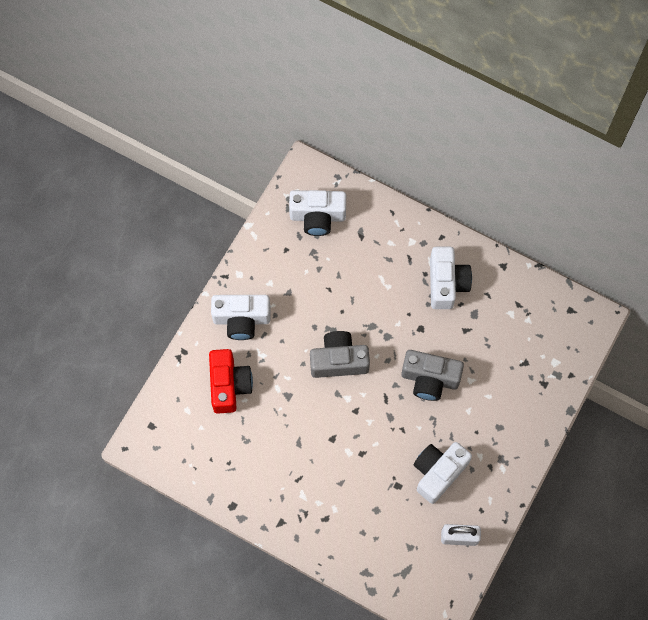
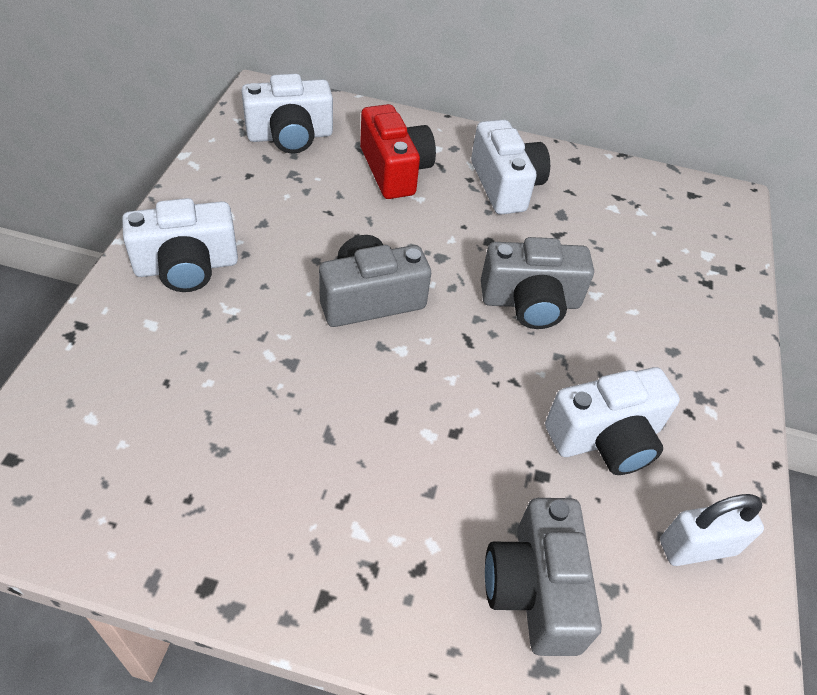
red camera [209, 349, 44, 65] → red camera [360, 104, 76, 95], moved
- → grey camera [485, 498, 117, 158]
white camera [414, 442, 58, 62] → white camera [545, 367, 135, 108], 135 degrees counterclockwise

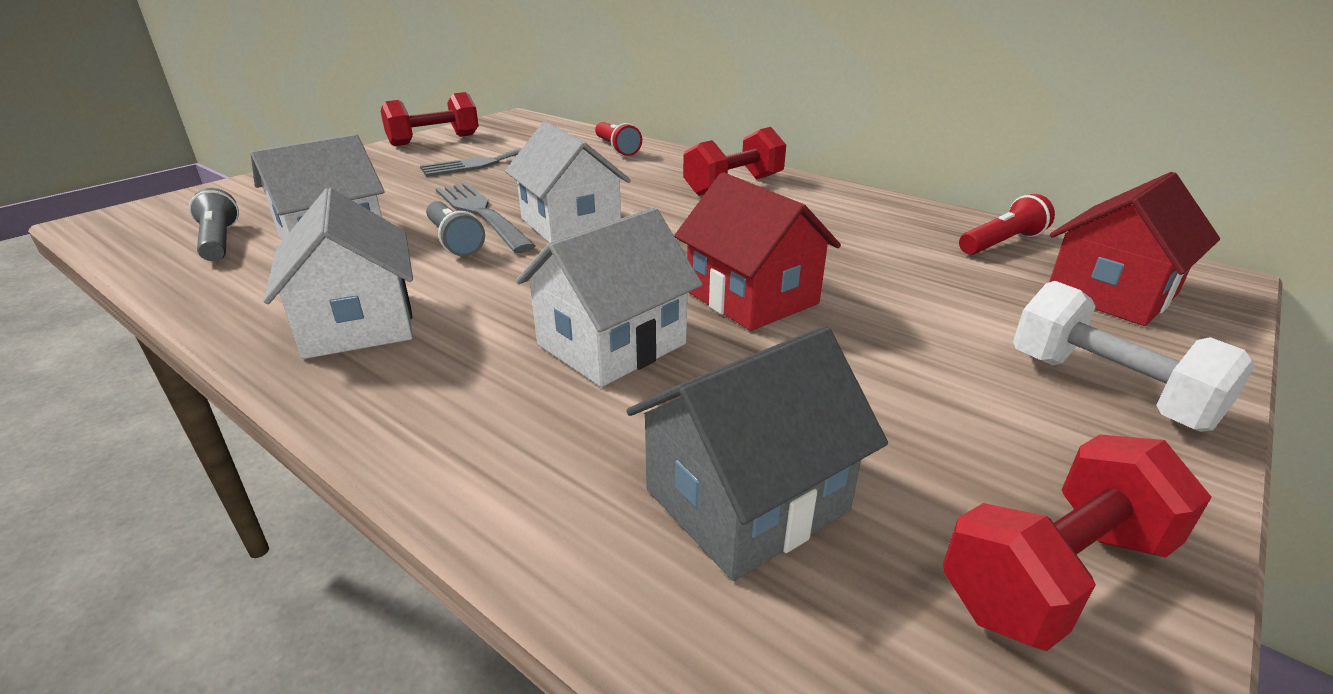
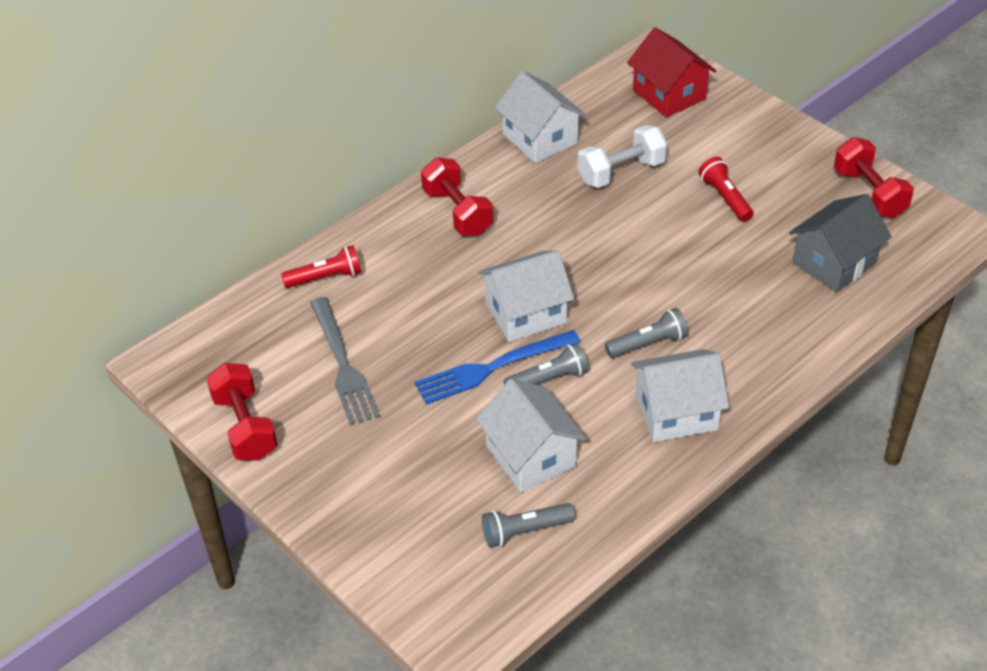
grey fork [436, 183, 100, 70] → blue fork [415, 330, 166, 75]
white house [516, 208, 186, 179] → white house [495, 71, 91, 92], moved
white dumbbell [1013, 281, 242, 151] → white dumbbell [577, 125, 90, 63], moved
- → grey flashlight [605, 308, 83, 50]
red flashlight [959, 194, 96, 61] → red flashlight [698, 157, 56, 65], moved
grey house [626, 326, 262, 255] → grey house [789, 194, 103, 98], 75 degrees clockwise
red house [674, 172, 167, 159] → -

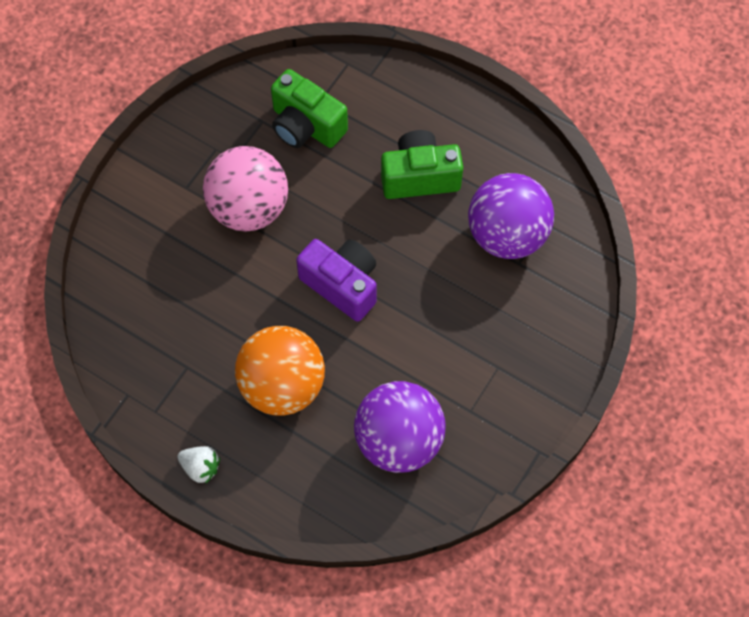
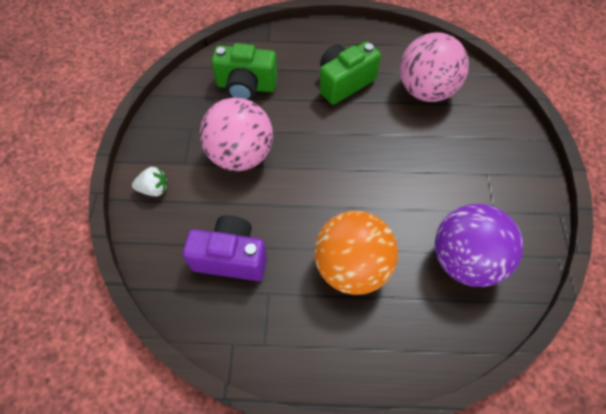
white strawberry [178, 446, 42, 38] → white strawberry [132, 167, 36, 29], moved
purple camera [296, 239, 81, 83] → purple camera [183, 215, 84, 66], moved
purple ball [468, 173, 86, 86] → pink ball [400, 32, 69, 70]

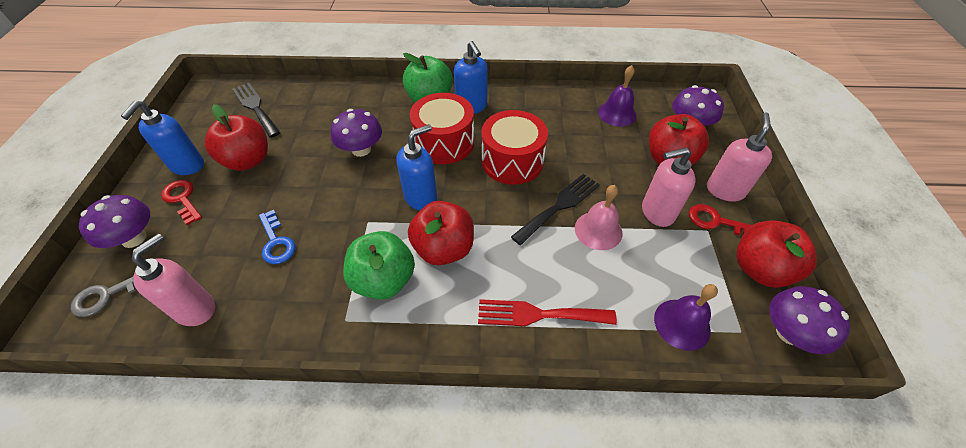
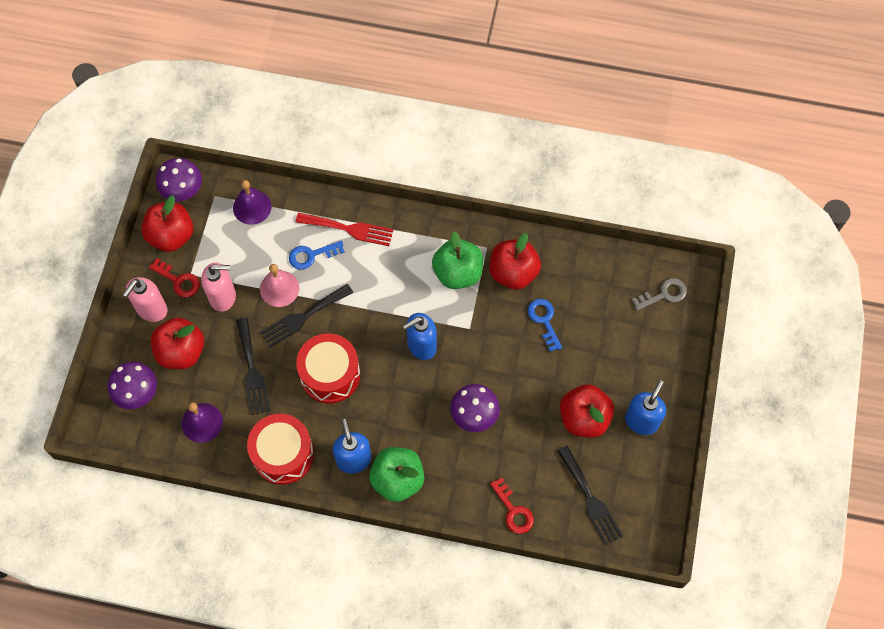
- → black fork [236, 317, 35, 98]
red drum [410, 93, 64, 71] → red drum [247, 414, 67, 71], moved
- → blue key [289, 241, 56, 28]
red apple [408, 201, 66, 64] → red apple [490, 233, 51, 57], moved
red key [161, 180, 41, 45] → red key [490, 477, 44, 57], moved
purple mushroom [79, 195, 71, 53] → -
pink soap dispenser [132, 234, 83, 92] → -

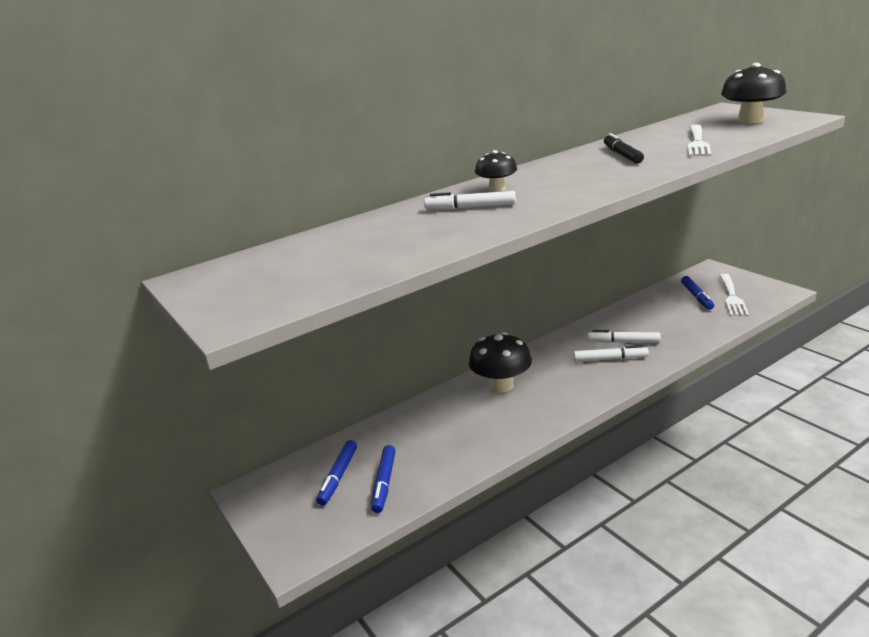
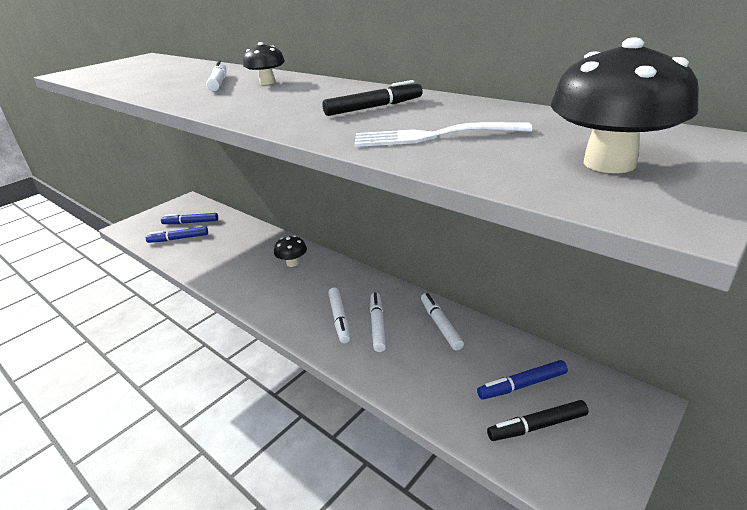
black mushroom [469, 332, 63, 60] → black mushroom [274, 235, 33, 32], x0.60
- → white marker [421, 293, 43, 57]
white fork [719, 274, 30, 42] → black marker [487, 400, 102, 41]

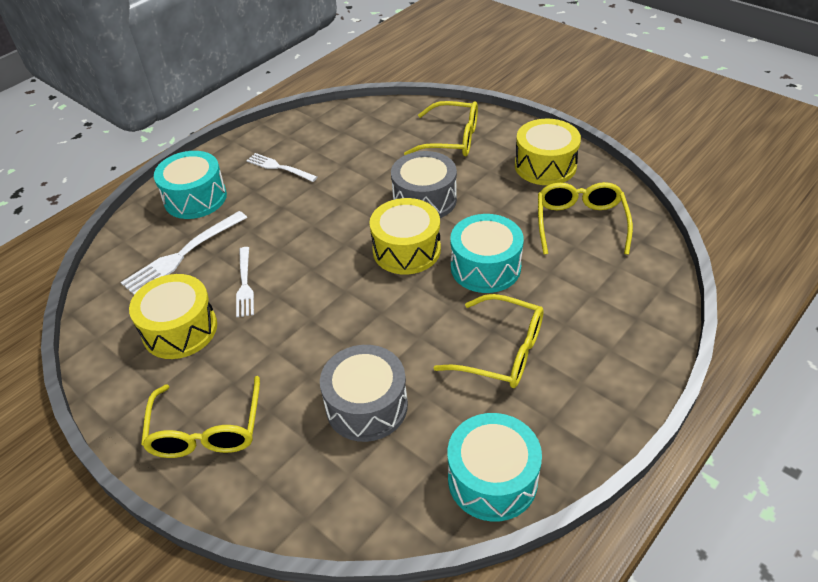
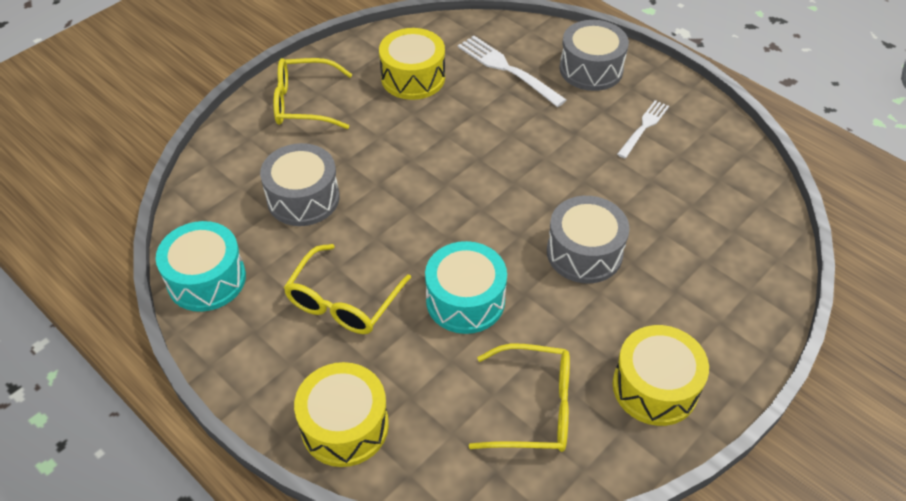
yellow drum [370, 198, 71, 77] → yellow drum [294, 362, 95, 105], moved
turquoise drum [154, 151, 73, 68] → grey drum [560, 20, 69, 71]
white fork [236, 247, 18, 70] → -
yellow glasses [404, 101, 74, 55] → -

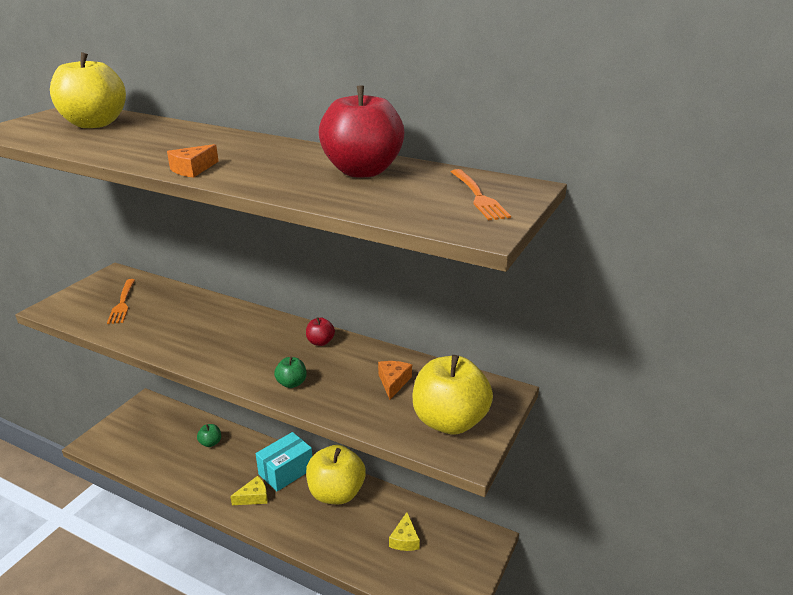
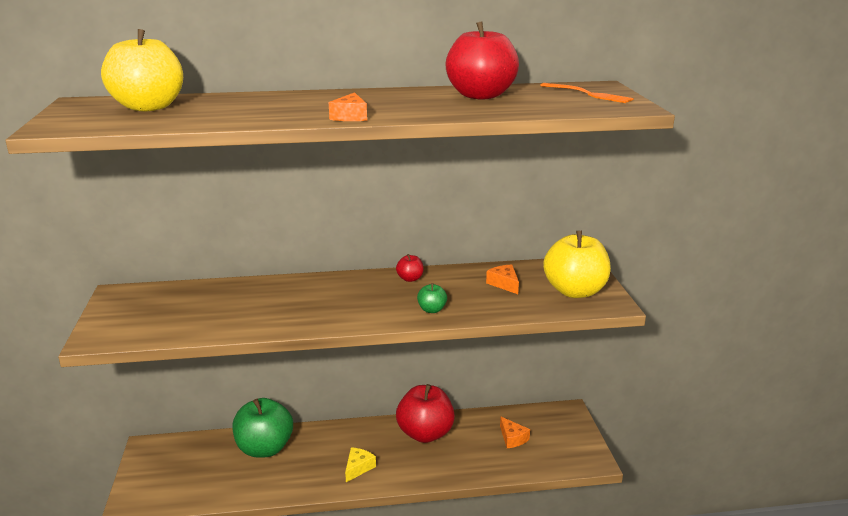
green apple [197, 424, 24, 23] → green apple [232, 398, 61, 60], x2.29
yellow apple [306, 445, 60, 59] → red apple [396, 384, 59, 59]
yellow cheese [389, 512, 31, 39] → orange cheese [500, 417, 30, 31]
orange fork [107, 279, 28, 45] → -
turquoise box [256, 432, 56, 60] → -

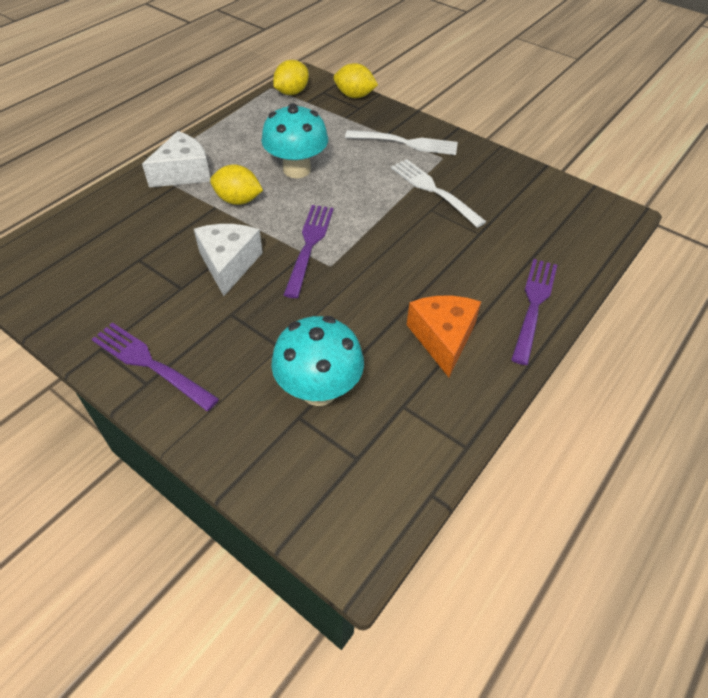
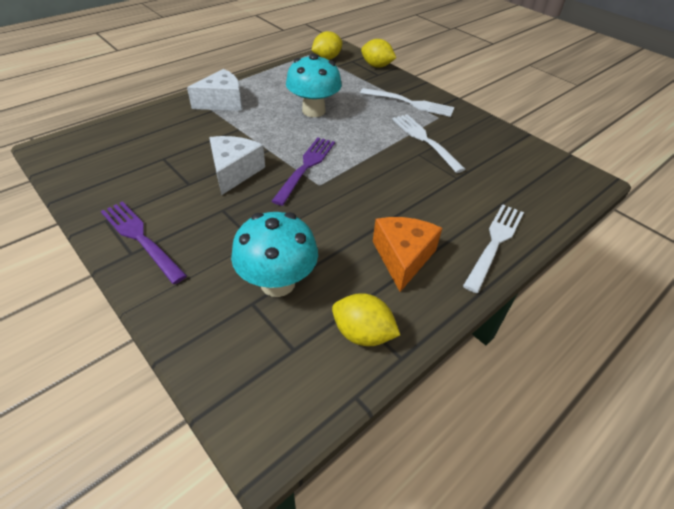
yellow lemon [210, 164, 53, 41] → yellow lemon [332, 293, 68, 53], moved
purple fork [511, 259, 46, 106] → white fork [463, 204, 61, 89]

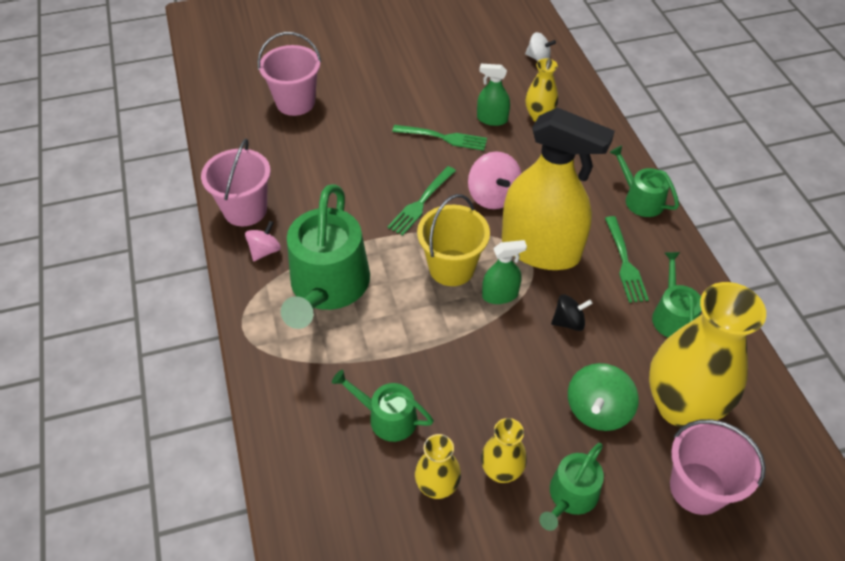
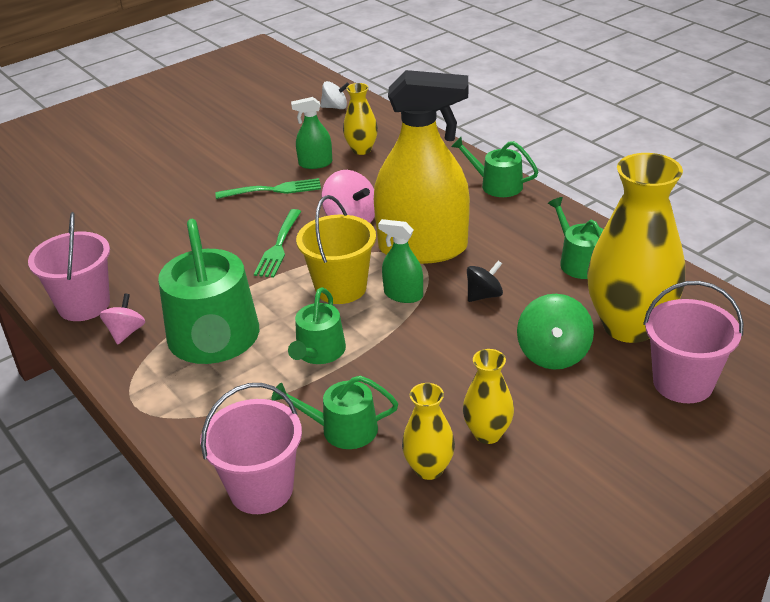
pink bucket [258, 32, 63, 84] → pink bucket [200, 383, 102, 131], moved
green watering can [539, 443, 65, 88] → green watering can [288, 287, 58, 77], moved
green spray bottle [482, 240, 45, 64] → green spray bottle [378, 219, 45, 84], 120 degrees counterclockwise
green fork [605, 216, 44, 87] → -

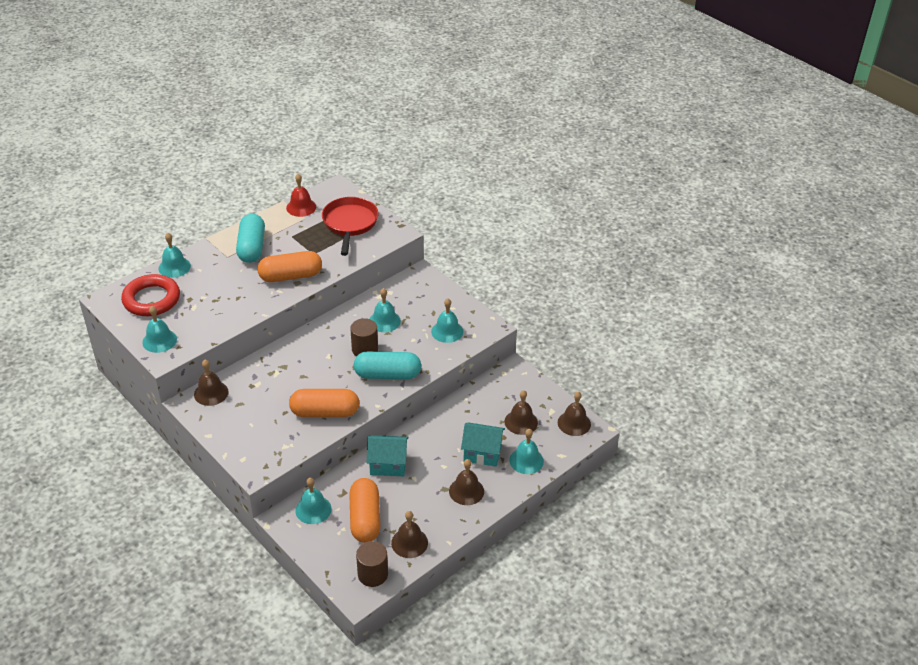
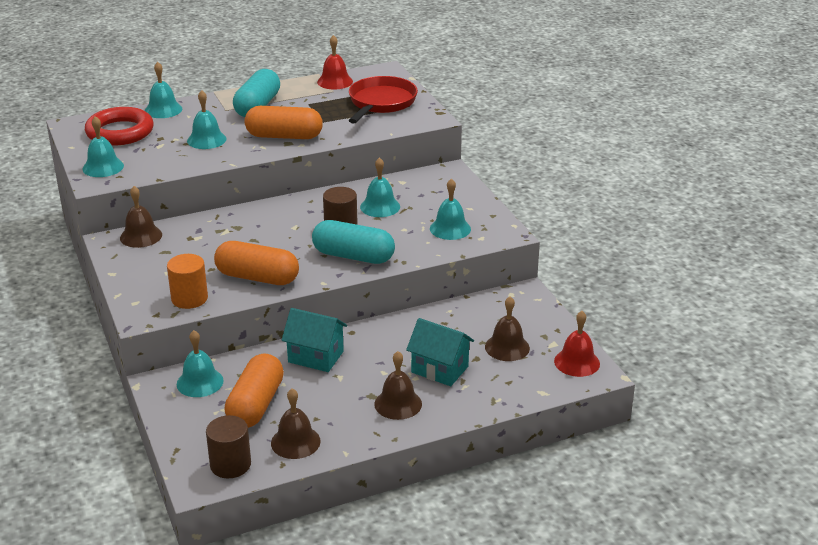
- → orange cylinder [167, 254, 41, 55]
turquoise bell [509, 429, 35, 45] → turquoise bell [187, 90, 40, 59], moved
brown bell [558, 391, 33, 45] → red bell [554, 311, 46, 66]

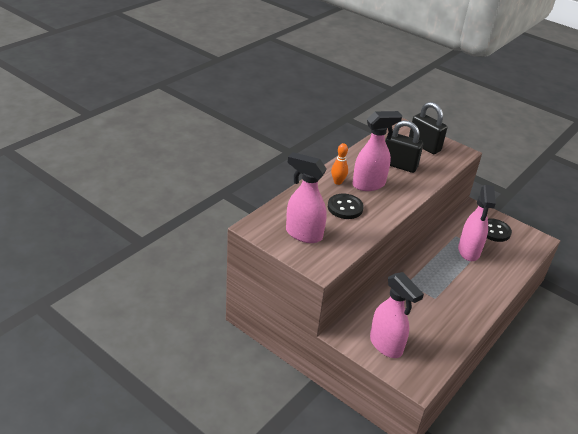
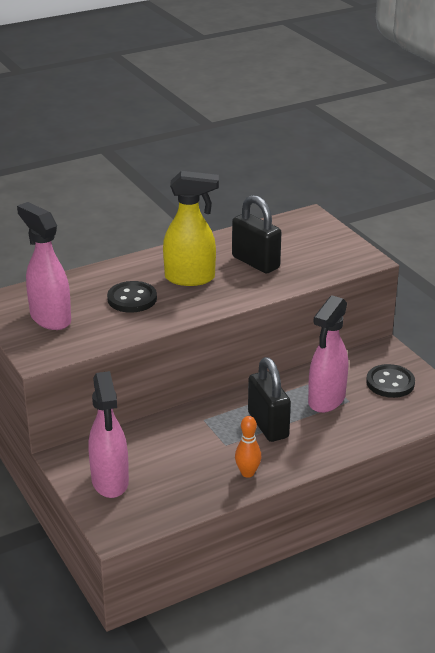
pink spray bottle [352, 111, 50, 80] → yellow spray bottle [163, 171, 56, 115]
orange bowling pin [331, 143, 17, 42] → orange bowling pin [235, 416, 26, 62], moved
black padlock [409, 102, 38, 52] → black padlock [248, 357, 43, 85], moved

